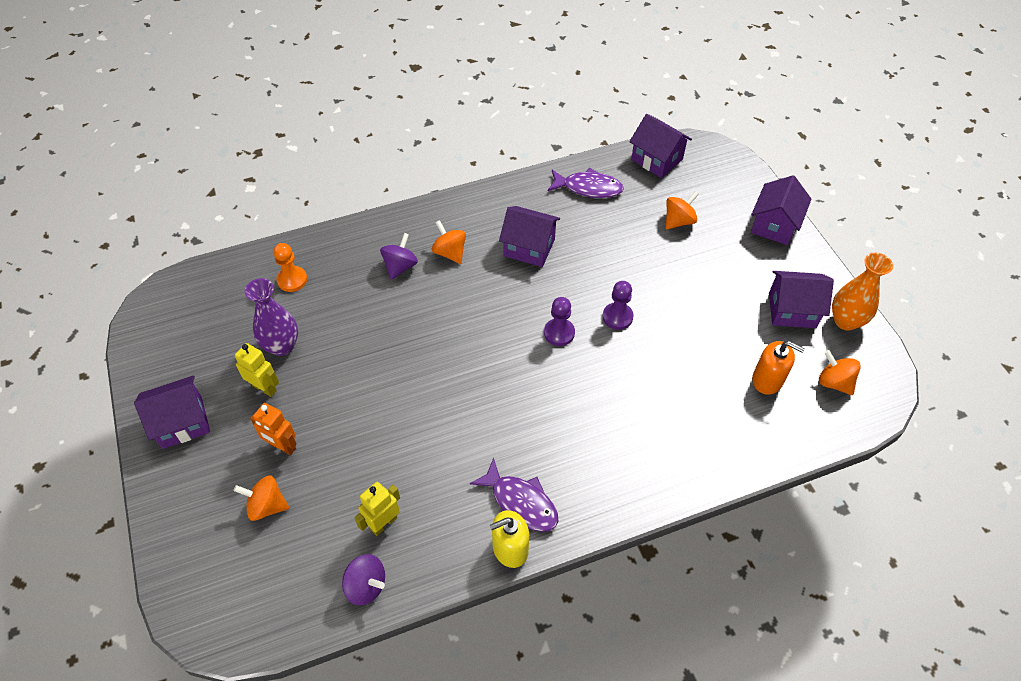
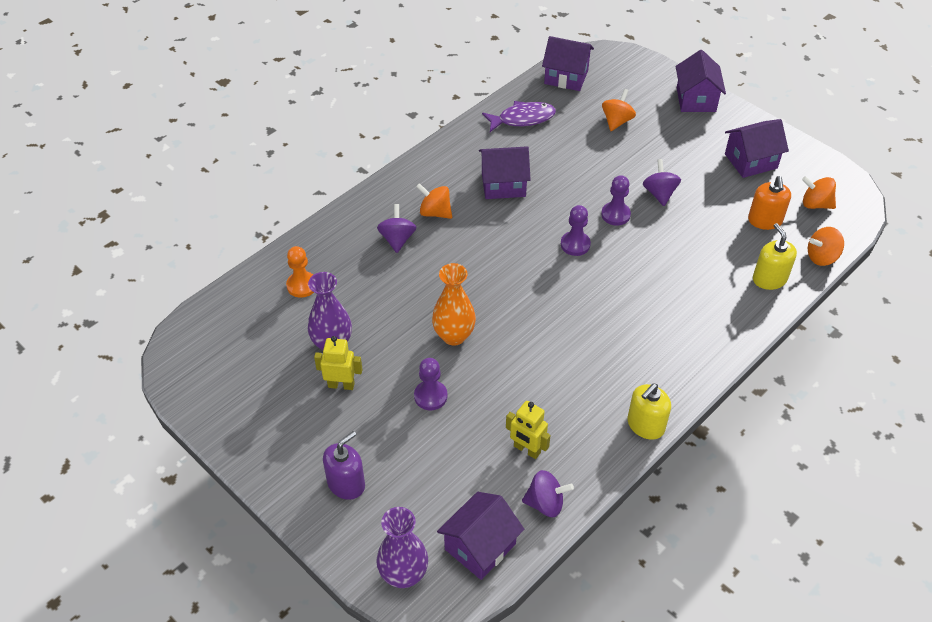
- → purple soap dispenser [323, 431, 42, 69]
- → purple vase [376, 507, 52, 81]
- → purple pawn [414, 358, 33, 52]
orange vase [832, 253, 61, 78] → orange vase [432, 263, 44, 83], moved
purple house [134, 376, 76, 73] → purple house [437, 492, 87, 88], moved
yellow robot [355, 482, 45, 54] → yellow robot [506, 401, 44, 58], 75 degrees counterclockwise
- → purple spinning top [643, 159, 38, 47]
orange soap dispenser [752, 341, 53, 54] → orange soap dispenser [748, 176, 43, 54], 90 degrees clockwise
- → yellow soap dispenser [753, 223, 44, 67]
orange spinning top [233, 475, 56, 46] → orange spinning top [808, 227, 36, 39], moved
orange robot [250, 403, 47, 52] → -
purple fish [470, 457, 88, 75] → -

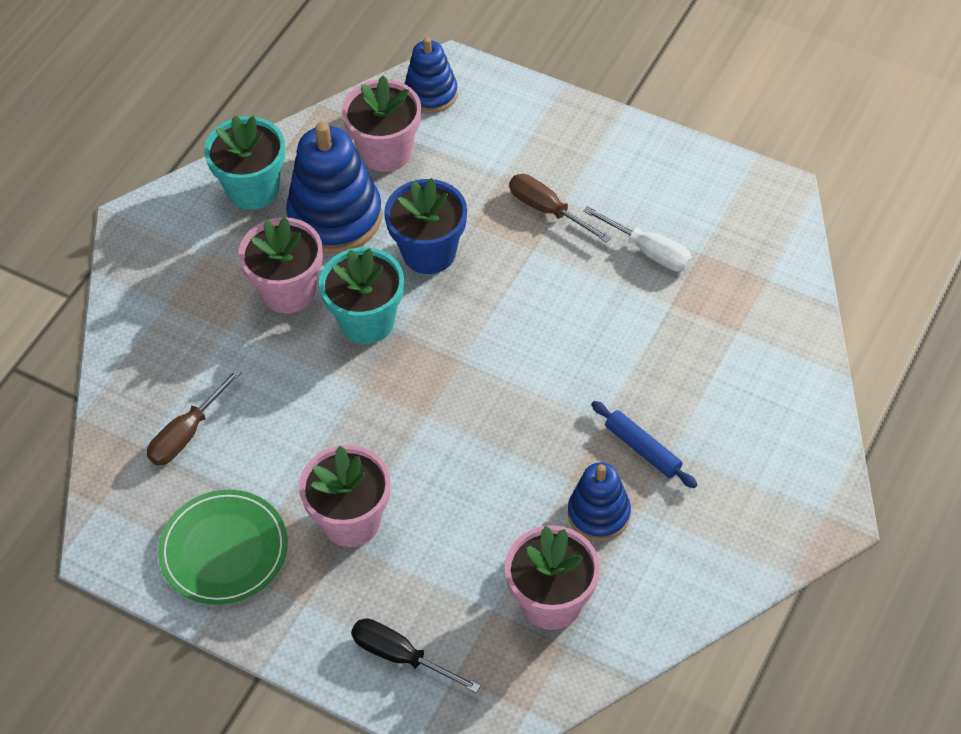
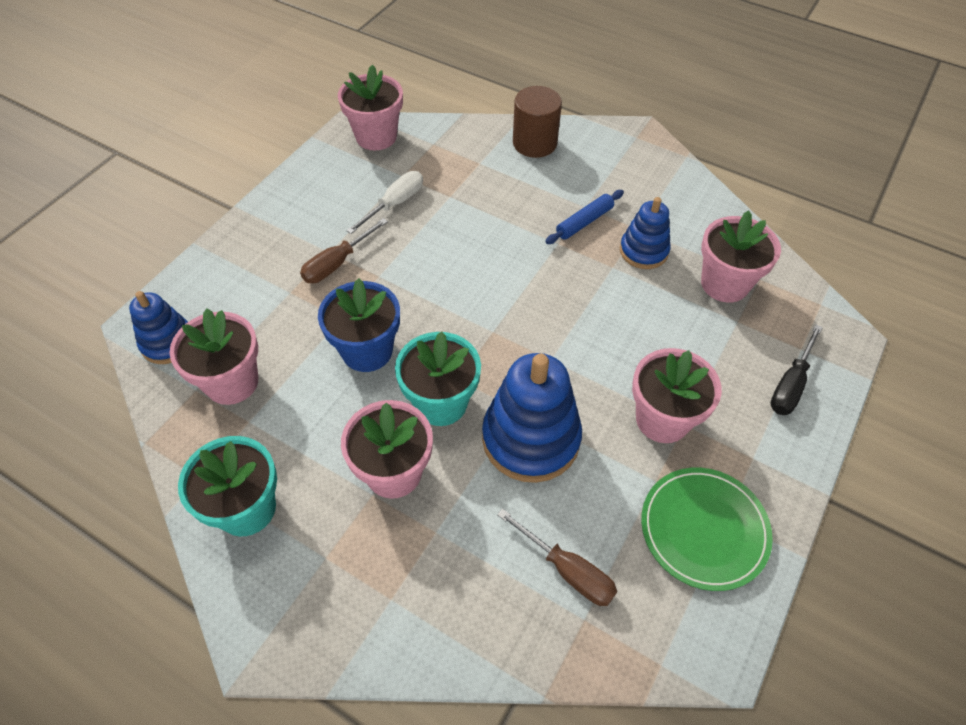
- → pink flower pot [338, 65, 65, 85]
blue stacking toy [286, 122, 96, 132] → blue stacking toy [482, 353, 100, 130], moved
- → brown cylinder [513, 86, 49, 72]

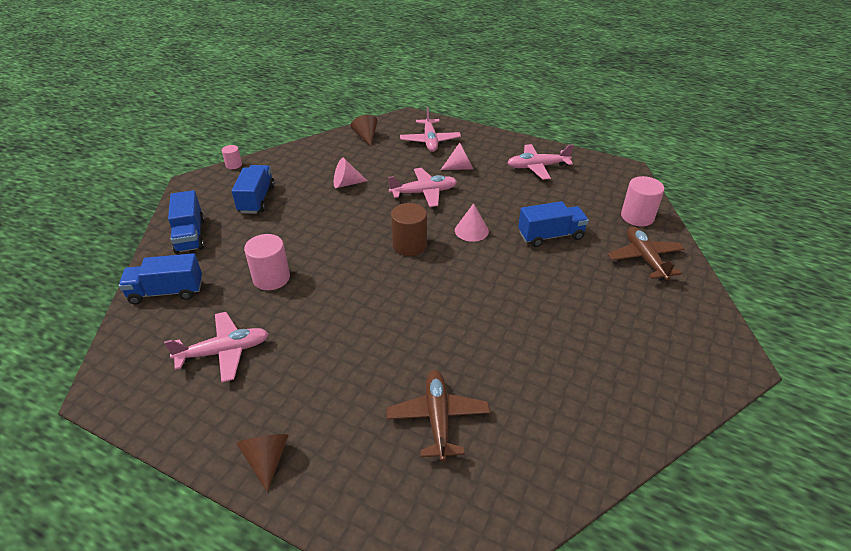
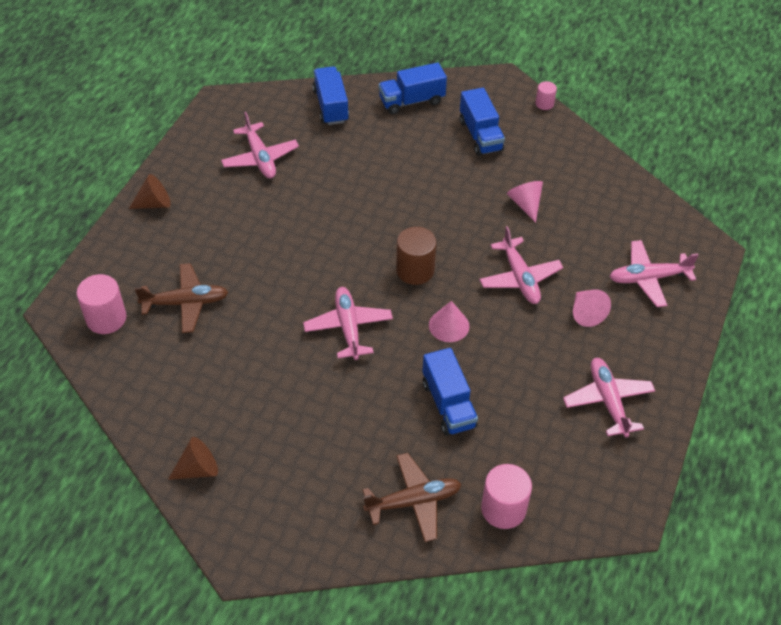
pink cylinder [244, 234, 46, 56] → pink cylinder [77, 274, 49, 60], moved
brown cone [351, 115, 27, 31] → brown cone [168, 437, 50, 43], moved
- → pink plane [303, 287, 90, 73]
blue truck [232, 165, 43, 49] → blue truck [460, 88, 45, 68], 75 degrees clockwise

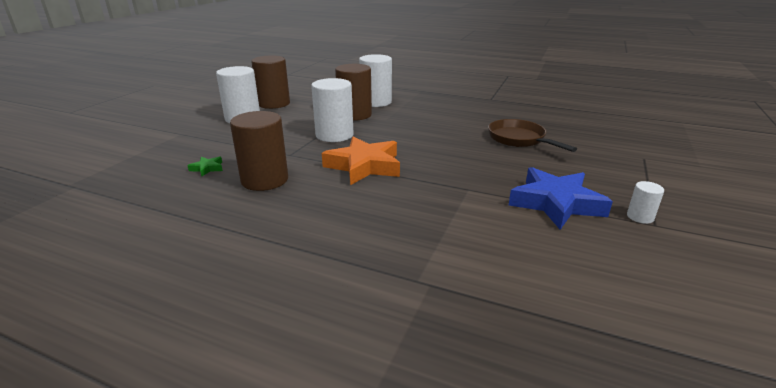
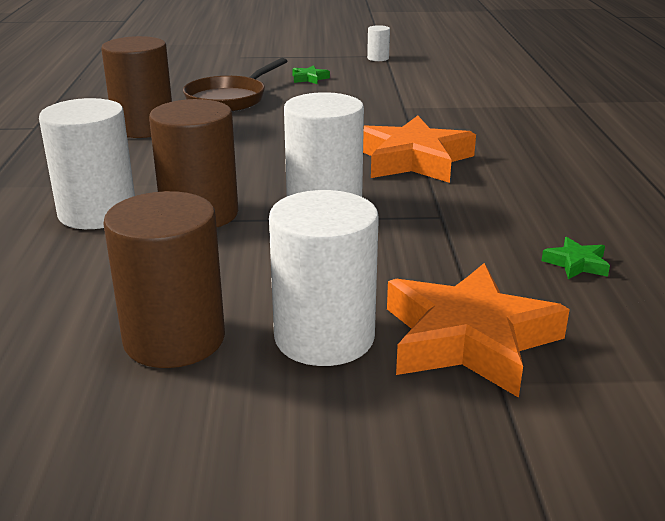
brown cylinder [230, 111, 58, 80] → brown cylinder [101, 36, 71, 102], moved
- → green star [292, 65, 38, 19]
- → orange star [387, 263, 183, 135]
blue star [509, 167, 104, 63] → -

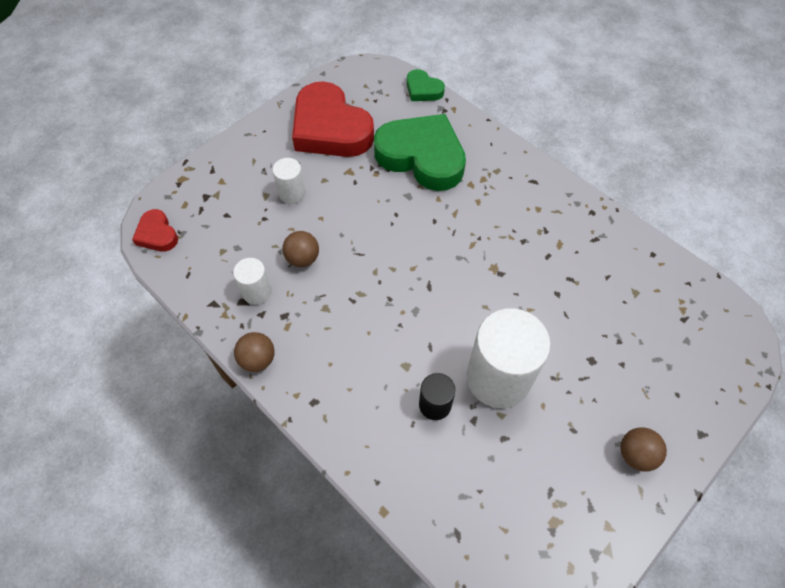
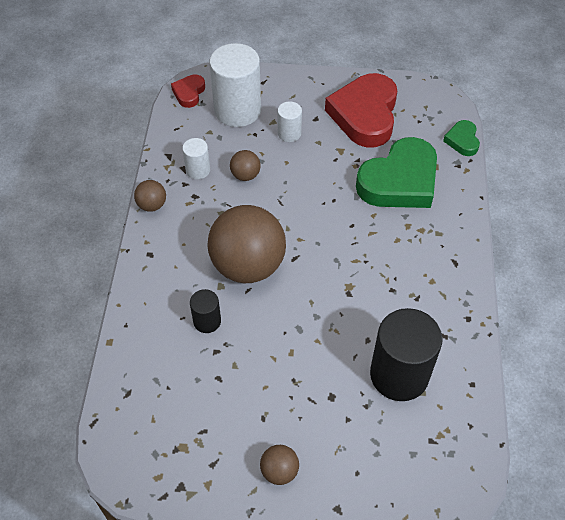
- → brown ball [207, 205, 79, 78]
white cylinder [466, 308, 85, 100] → white cylinder [210, 43, 51, 84], moved
green heart [374, 114, 92, 77] → green heart [356, 137, 81, 71], 60 degrees clockwise
- → black cylinder [370, 308, 72, 93]

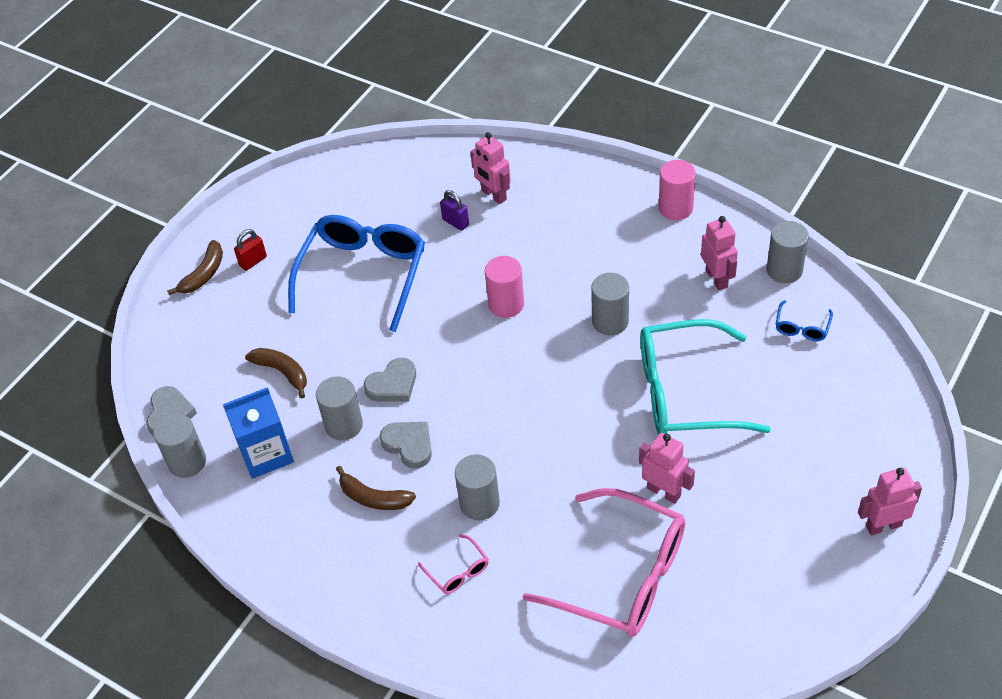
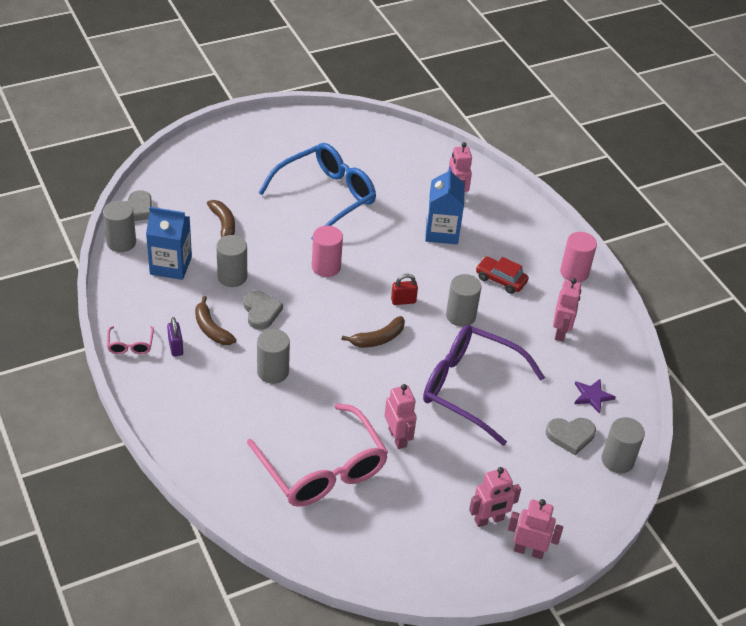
pink glasses [418, 534, 71, 60] → pink glasses [107, 326, 47, 28], moved
purple padlock [440, 190, 29, 41] → purple padlock [167, 317, 16, 40], moved
pink cylinder [485, 256, 39, 62] → pink cylinder [312, 226, 31, 51], moved
brown banana [167, 240, 56, 55] → brown banana [341, 316, 64, 32], moved
red padlock [234, 229, 33, 42] → red padlock [391, 274, 27, 31], moved
turquoise glasses [640, 319, 131, 116] → purple glasses [423, 325, 122, 121]
- → blue carton [425, 167, 40, 77]
- → pink robot [469, 467, 52, 60]
- → red car [476, 257, 53, 37]
grey heart [364, 358, 52, 44] → grey heart [546, 418, 50, 37], moved
blue glasses [775, 300, 58, 41] → purple star [574, 379, 42, 35]
grey cylinder [767, 221, 42, 62] → grey cylinder [602, 417, 43, 56], moved

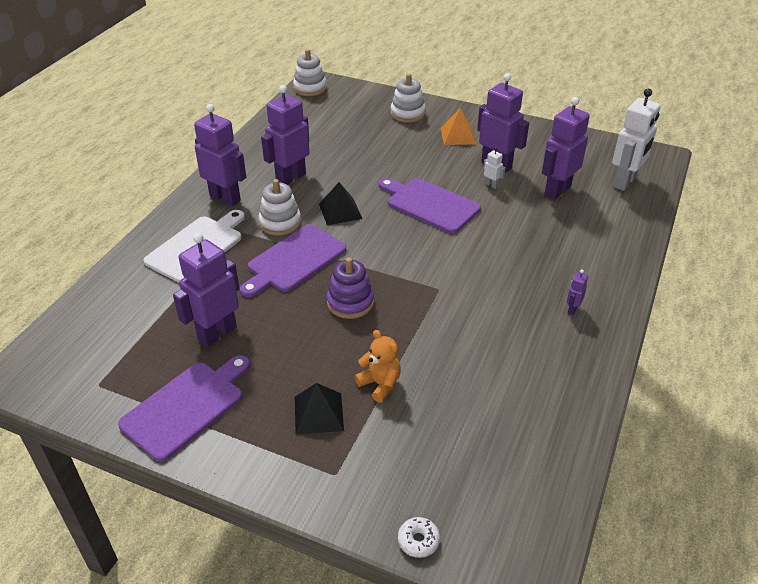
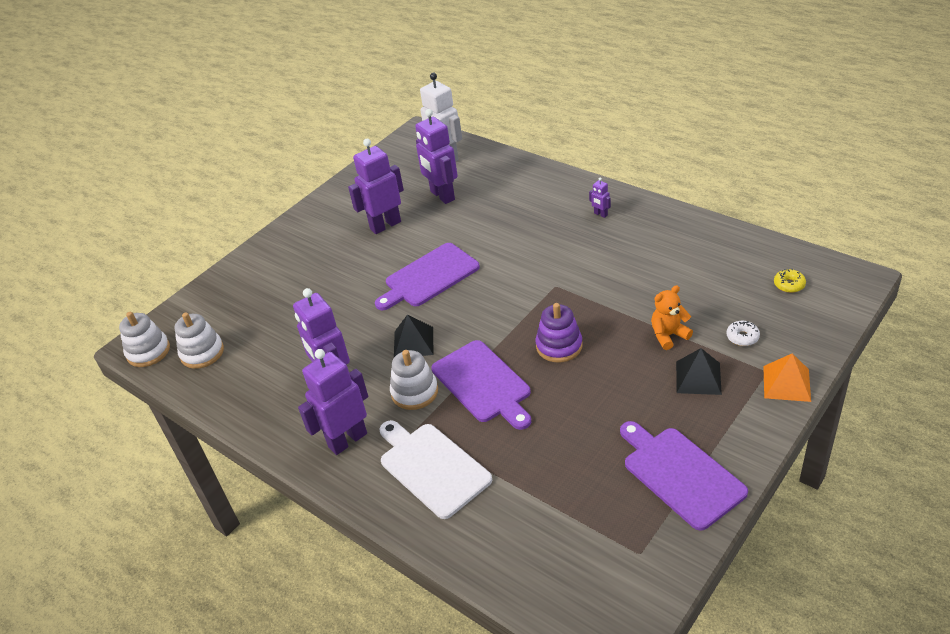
white stacking toy [390, 74, 36, 49] → white stacking toy [175, 312, 49, 57], moved
white donut [398, 517, 42, 41] → white donut [726, 321, 34, 25], moved
orange pyramid [441, 108, 35, 37] → orange pyramid [763, 353, 48, 49], moved
- → yellow donut [774, 268, 32, 25]
purple robot [173, 233, 67, 114] → -
white robot [483, 147, 22, 42] → -

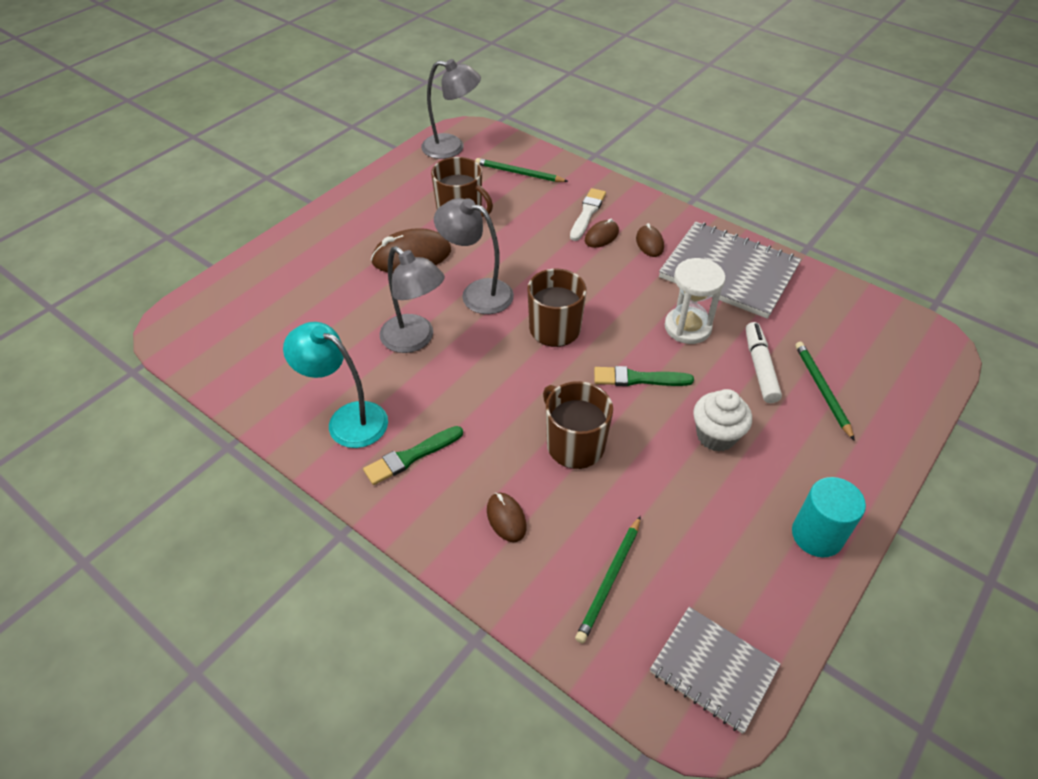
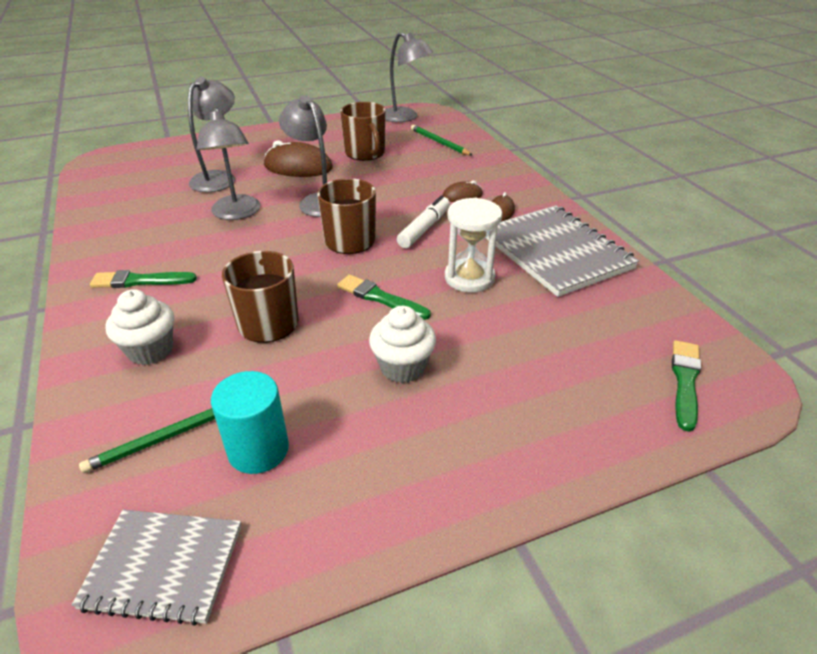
grey notebook [650, 607, 130, 127] → grey notebook [72, 510, 169, 116], 60 degrees counterclockwise
brown mouse [487, 493, 40, 49] → white cupcake [105, 289, 69, 76]
- → grey lamp [188, 77, 47, 115]
turquoise cylinder [792, 477, 74, 80] → turquoise cylinder [211, 371, 78, 103], moved
white marker [746, 322, 36, 81] → white marker [397, 195, 53, 53], moved
- → green brush [672, 340, 29, 92]
turquoise lamp [283, 322, 105, 126] → -
white brush [570, 188, 36, 53] → -
green pencil [795, 342, 60, 99] → -

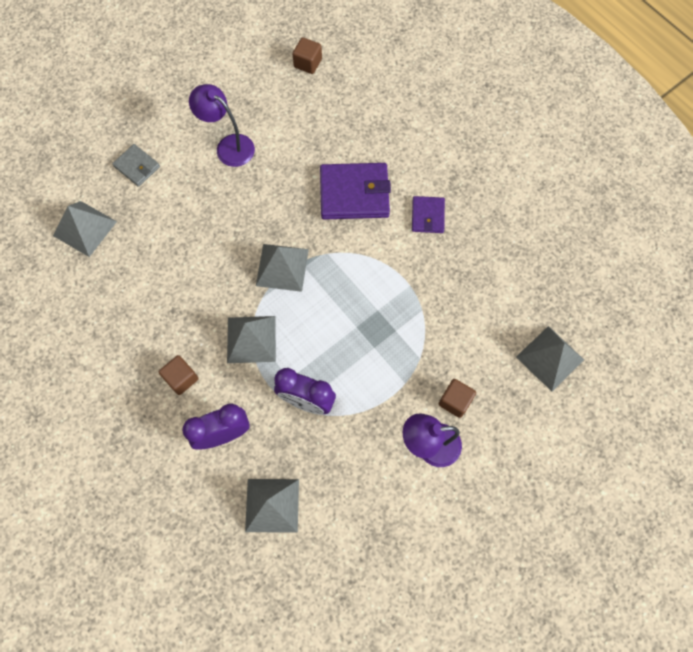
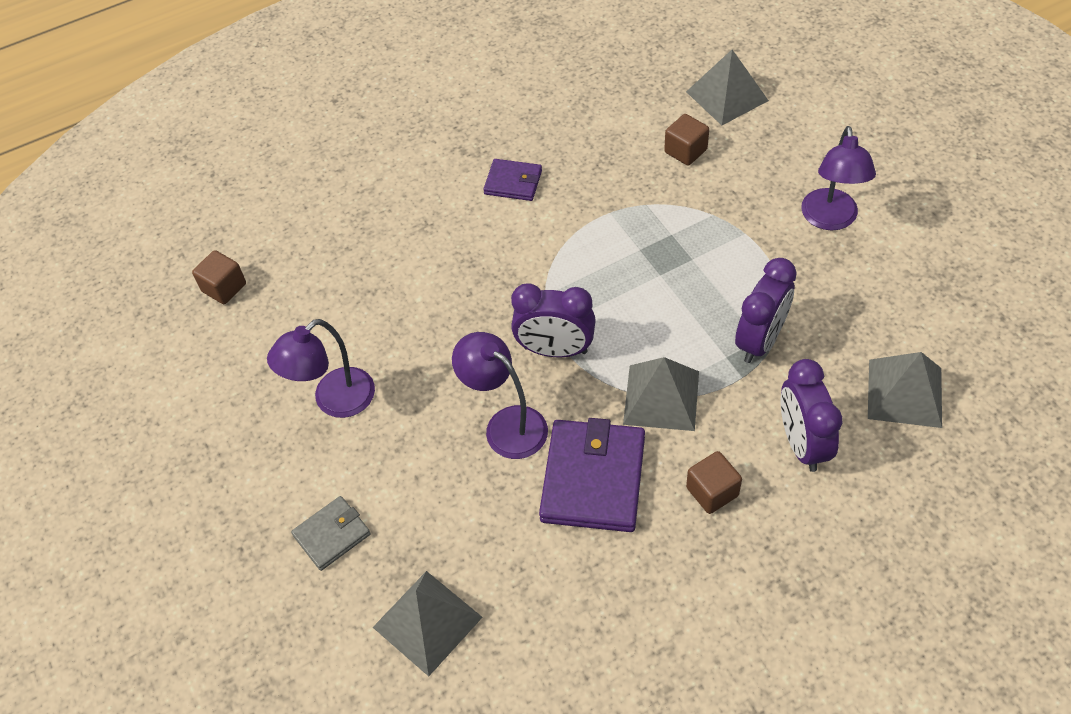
- → purple lamp [452, 332, 96, 127]
grey pyramid [256, 244, 53, 48] → purple clock [511, 284, 85, 73]
purple wallet [320, 163, 71, 56] → purple wallet [539, 418, 106, 114], moved
brown cube [439, 379, 37, 39] → brown cube [664, 114, 45, 52], moved

